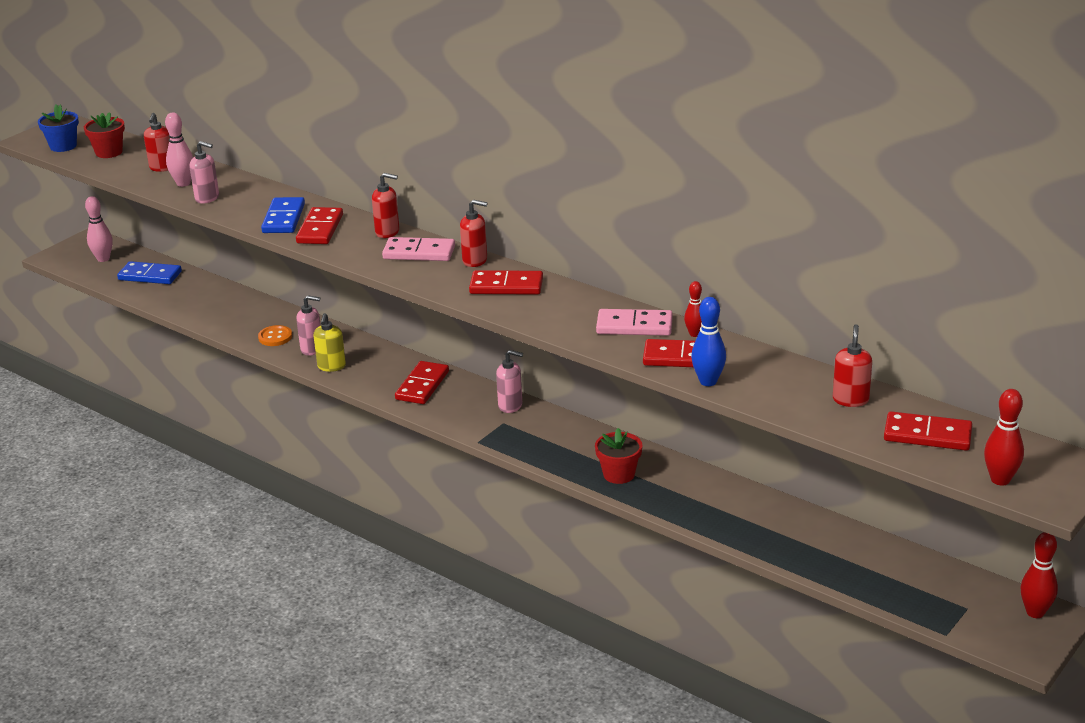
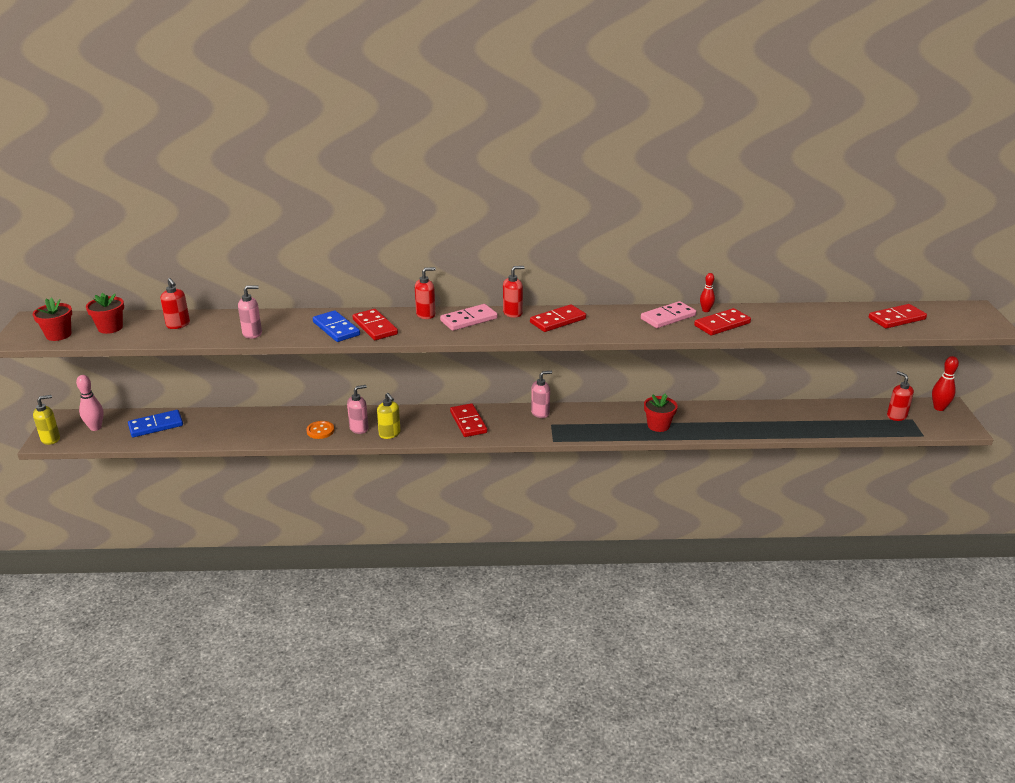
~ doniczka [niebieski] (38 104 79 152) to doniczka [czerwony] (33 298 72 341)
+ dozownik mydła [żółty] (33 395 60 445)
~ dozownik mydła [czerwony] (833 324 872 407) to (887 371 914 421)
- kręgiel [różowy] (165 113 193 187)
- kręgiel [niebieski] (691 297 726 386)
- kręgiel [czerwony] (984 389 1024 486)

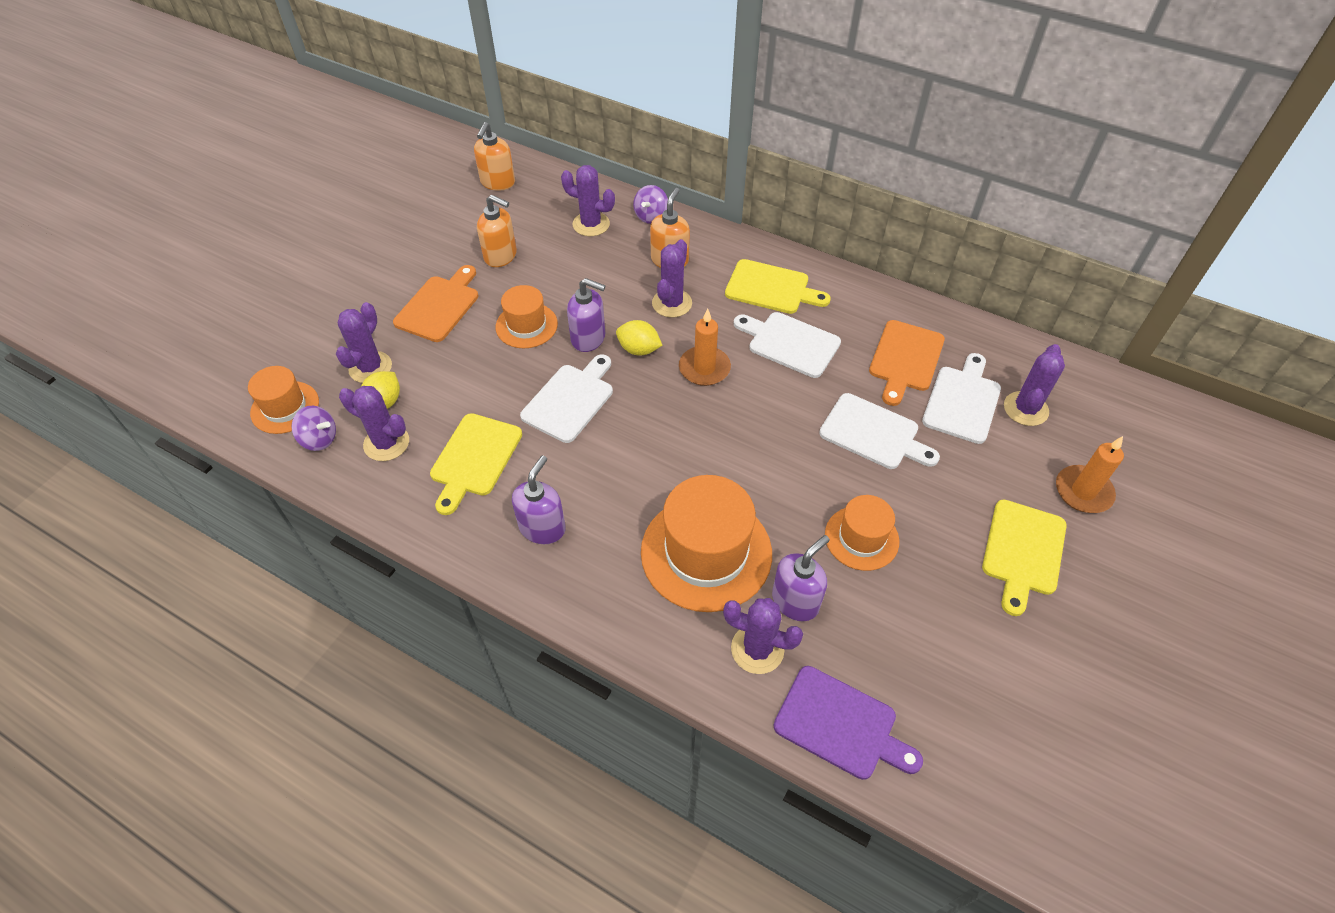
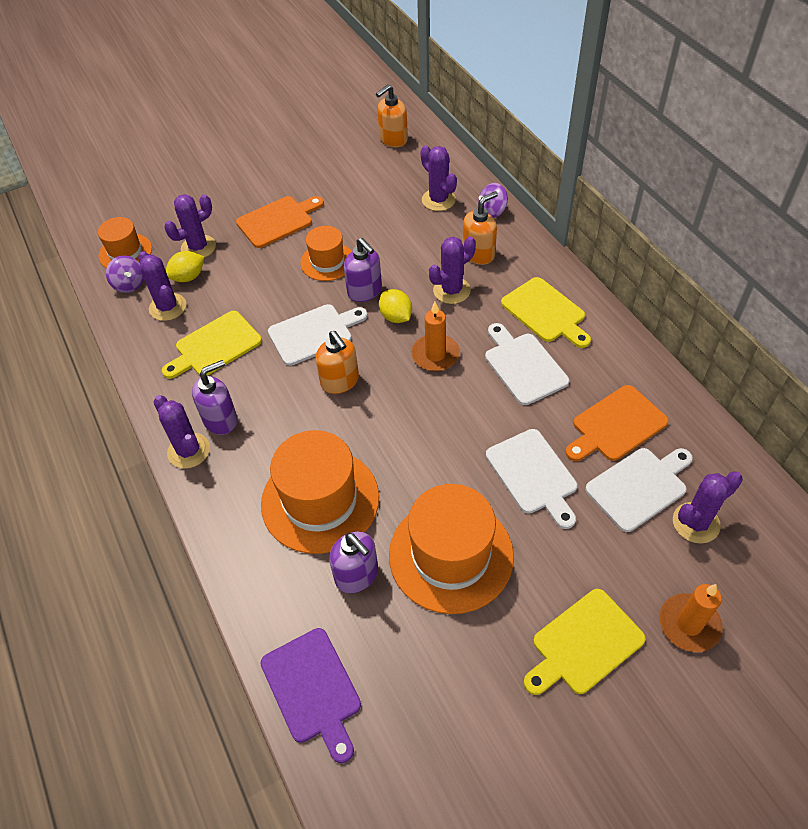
~ kaktus [fioletowy] (723 598 803 674) to (153 395 210 469)
~ dozownik mydła [pomarańczowy] (477 195 517 267) to (315 331 359 394)
~ dozownik mydła [fioletowy] (772 535 830 621) = (329 531 378 593) 60 degrees clockwise
~ kapelusz [pomarańczowy] (825 495 899 571) = (389 484 514 614) x1.75

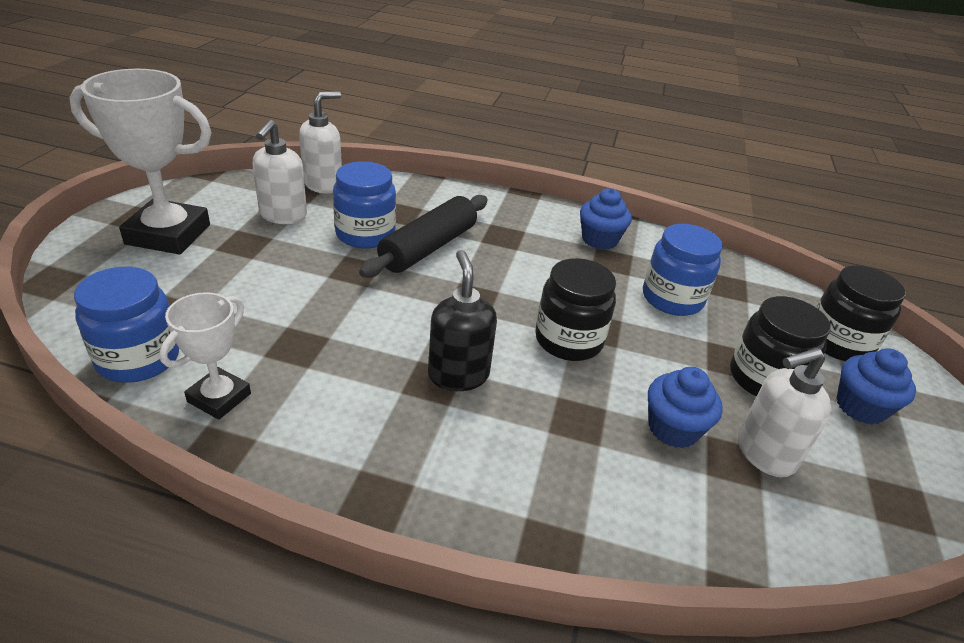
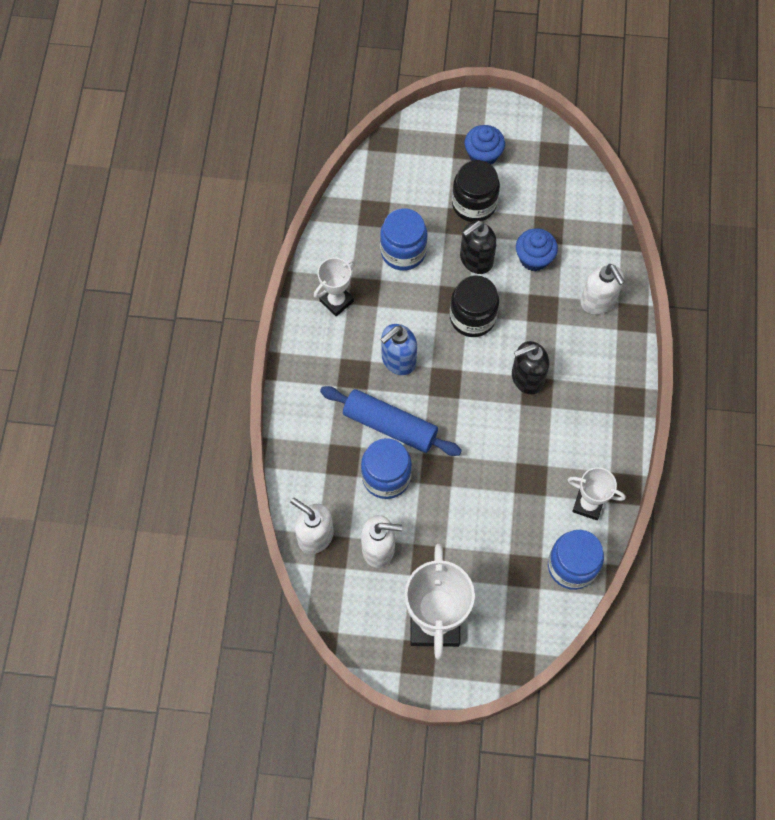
~ muffinka [niebieski] (580 188 632 250) to puchar [biały] (314 258 356 317)
~ wałek do ciasta [czarny] (359 195 488 278) to wałek do ciasta [niebieski] (320 386 462 456)
+ dozownik mydła [niebieski] (380 324 417 375)
+ dozownik mydła [czarny] (460 221 497 274)
~ dozownik mydła [biały] (738 348 831 477) to (580 264 625 314)
- słoik [czarny] (816 265 906 361)

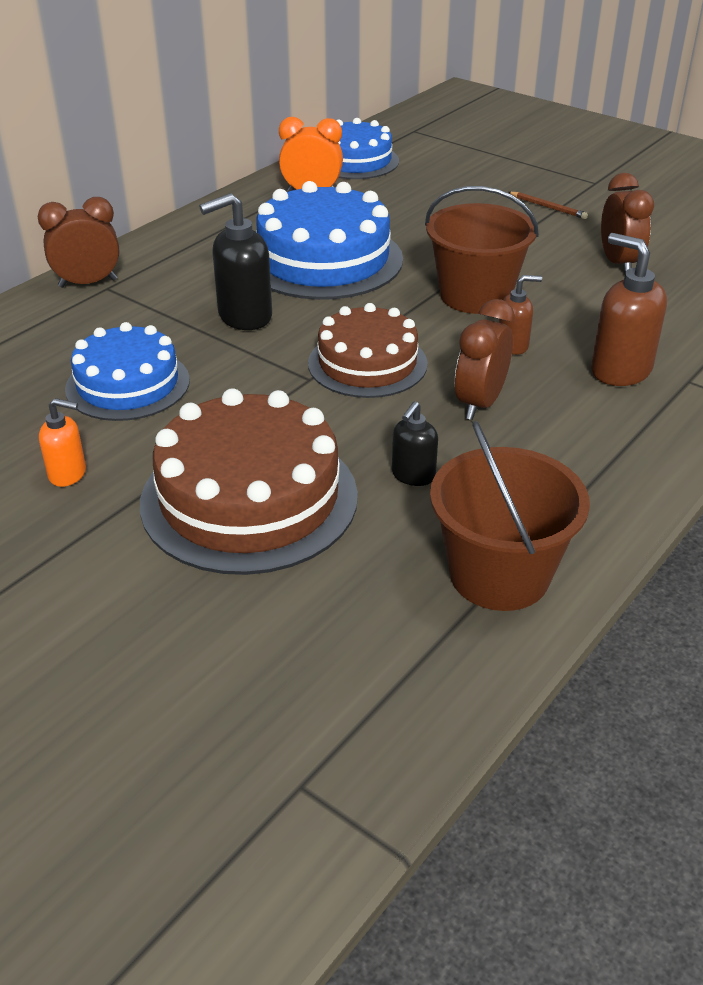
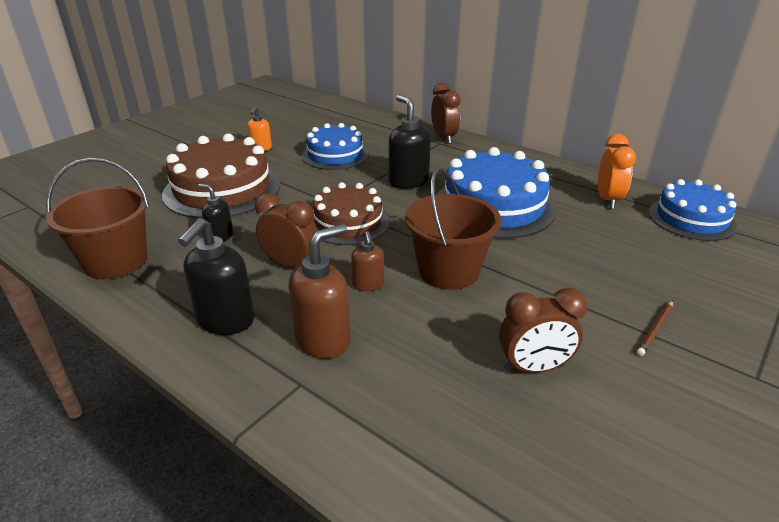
+ dozownik mydła [czarny] (178 218 255 335)

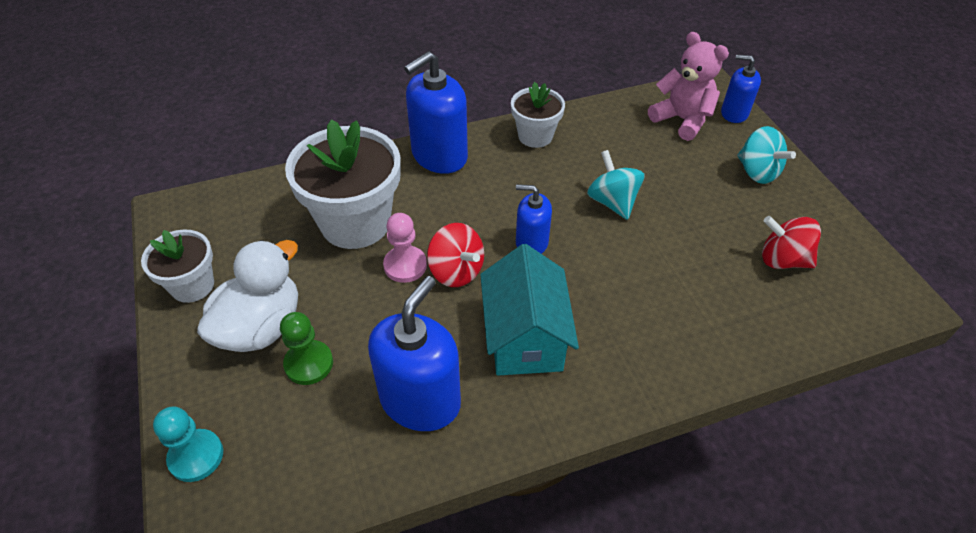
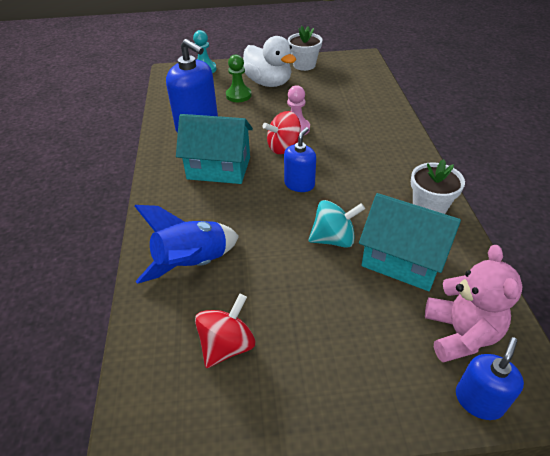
+ rakieta [niebieski] (135 205 239 284)
+ domek [turkusowy] (359 193 461 291)
~ miś [różowy] (648 32 729 141) = (425 245 523 363) 60 degrees counterclockwise
- doniczka [biały] (285 120 401 249)
- dozownik mydła [niebieski] (404 51 468 174)
- bączek [turkusowy] (737 126 796 184)

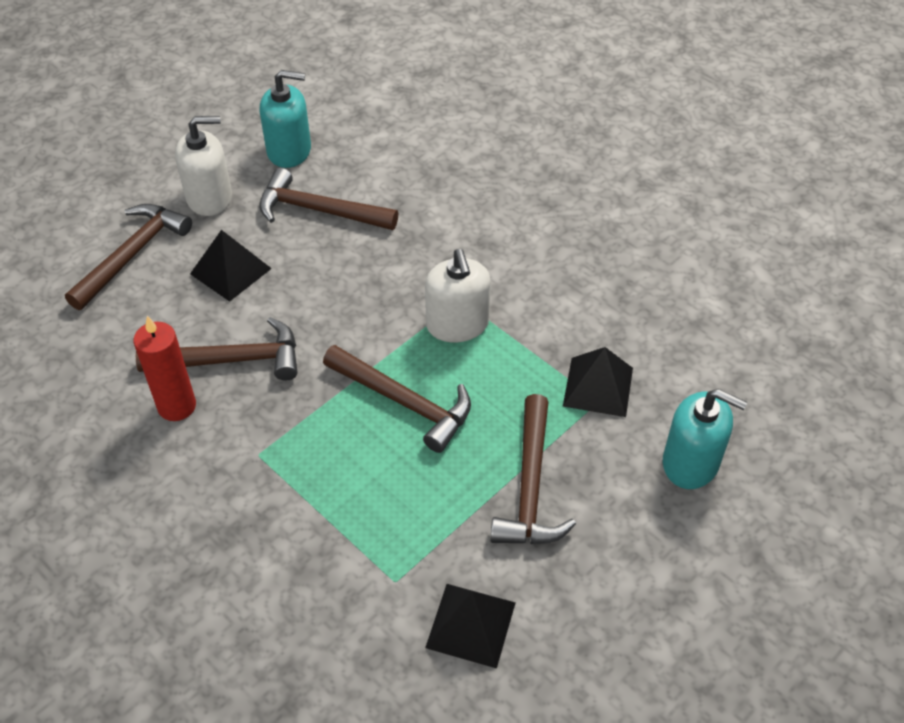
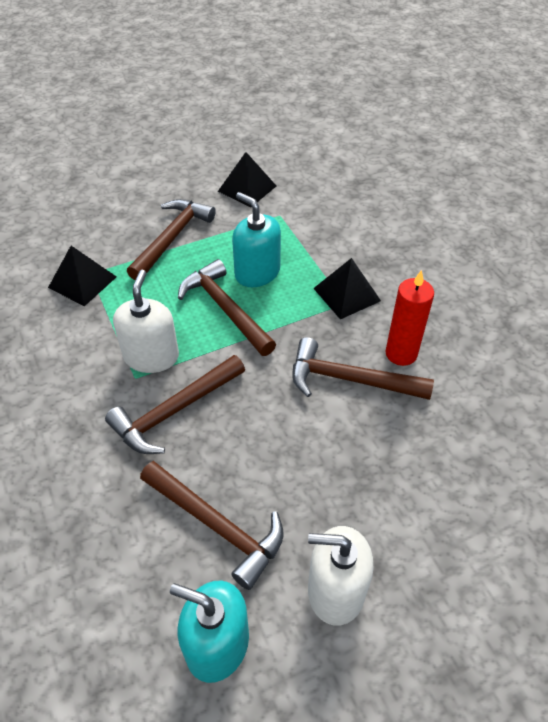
~ młotek [brązowy] (65 204 192 310) to (105 355 245 454)
~ dozownik mydła [turkusowy] (663 389 747 489) to (232 192 281 287)
~ piramida [czarny] (190 230 272 302) to (313 258 381 319)

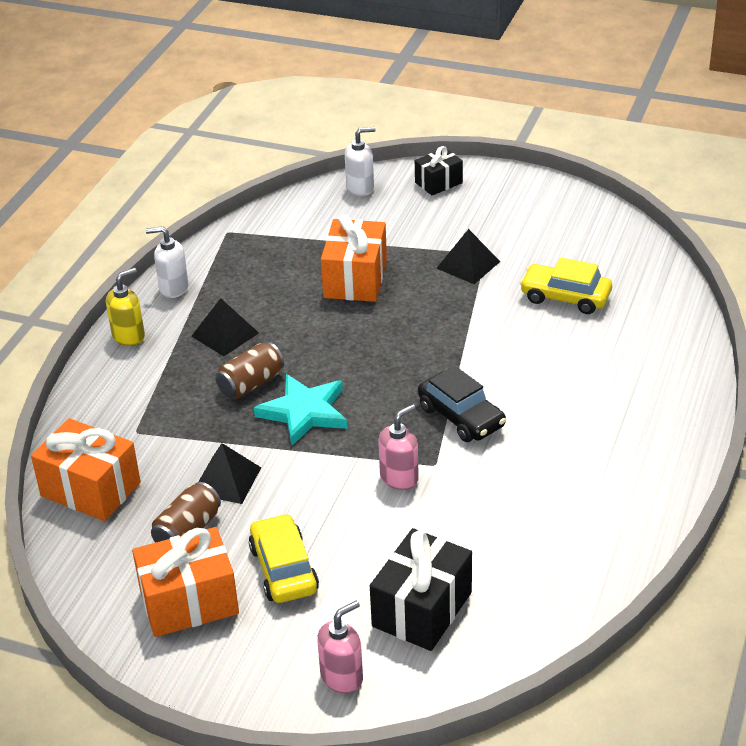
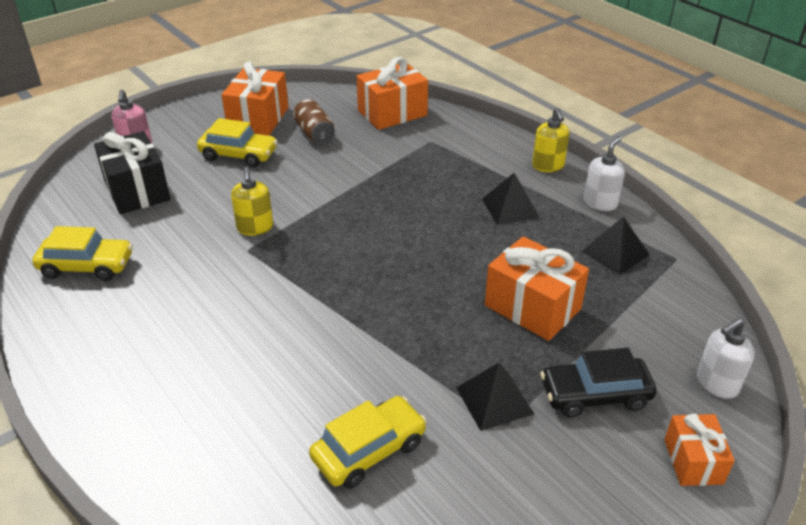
+ samochód [żółty] (32 226 133 281)
~ dozownik mydła [różowy] (378 404 419 490) to dozownik mydła [żółty] (231 167 273 236)
~ samochód [czarny] (418 366 506 442) to (540 348 657 418)
~ piramida [czarny] (198 443 261 504) to (581 216 650 275)
~ prezent [czarny] (415 146 463 195) to prezent [pomarańczowy] (664 414 735 486)
~ dozownik mydła [biały] (345 127 376 196) = (697 318 754 399) 45 degrees clockwise
- puszka [brązowy] (215 342 284 398)
- gwiazda [turkusowy] (254 374 347 446)

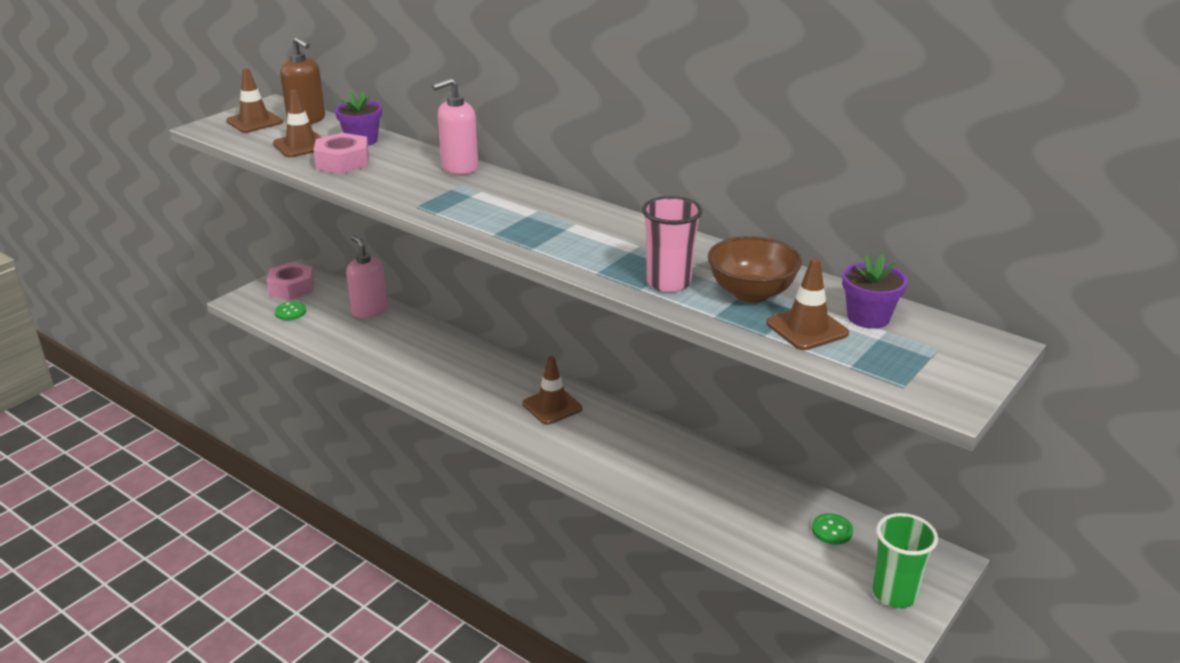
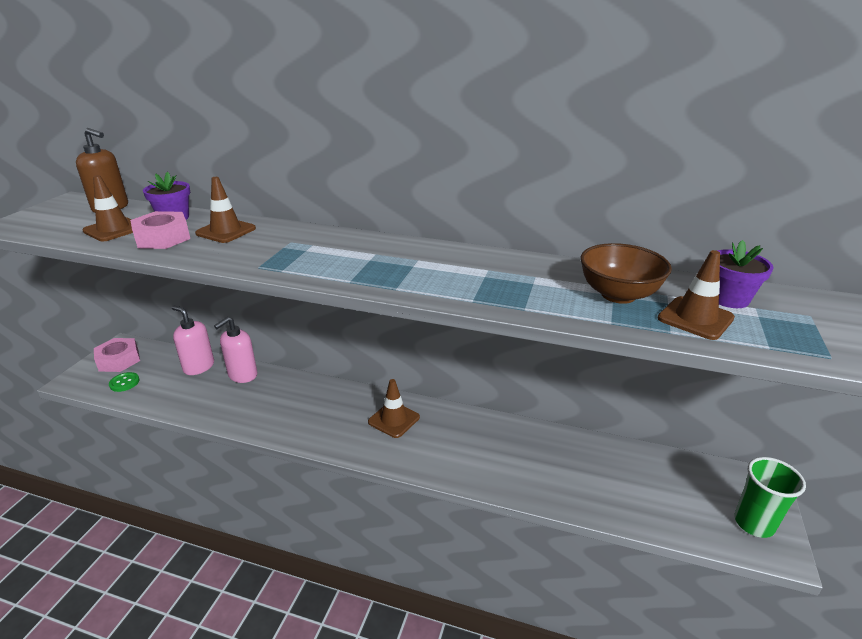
~ pachołek [brązowy] (226 68 283 133) to (195 177 256 243)
~ dozownik mydła [różowy] (432 78 478 175) to (214 317 257 383)
- szklanka [różowy] (642 196 702 293)
- guzik [zielony] (812 513 853 545)

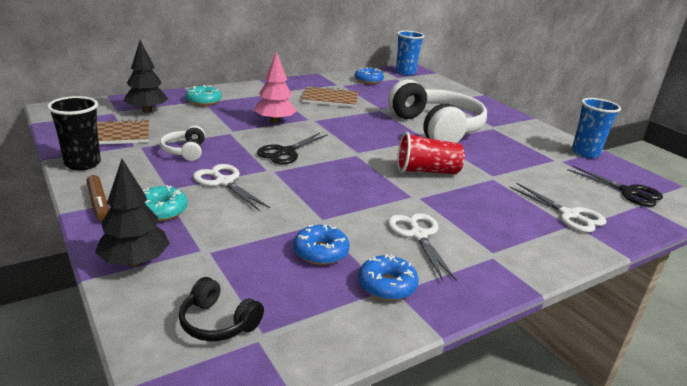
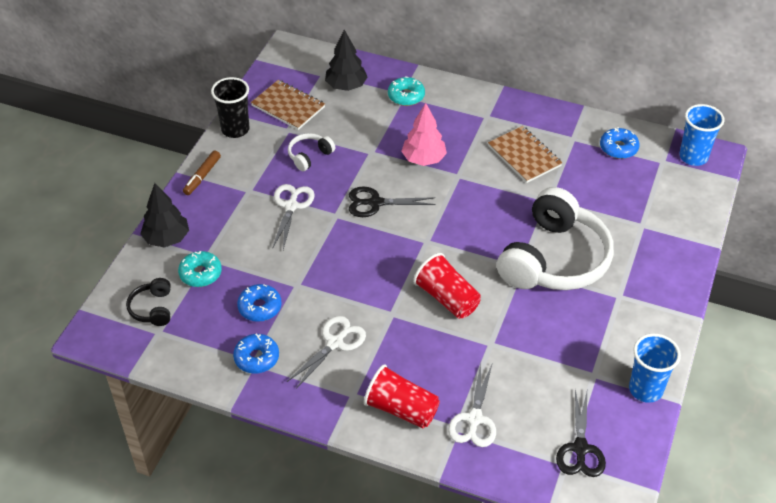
~ donut [turkusowy] (143 185 188 221) to (178 251 222 287)
+ szklanka [czerwony] (364 364 440 428)

